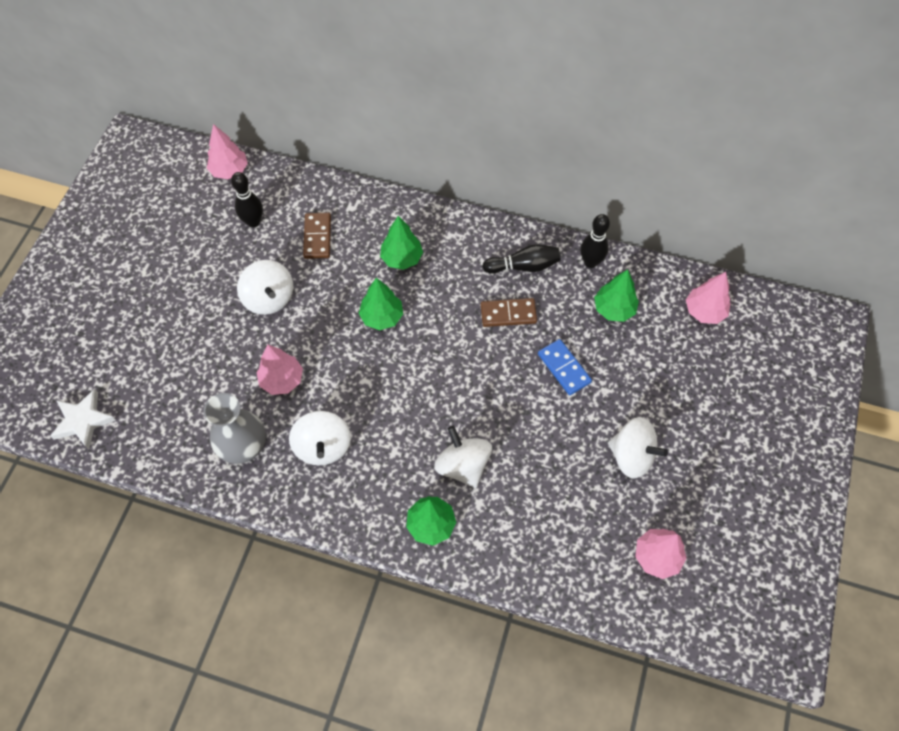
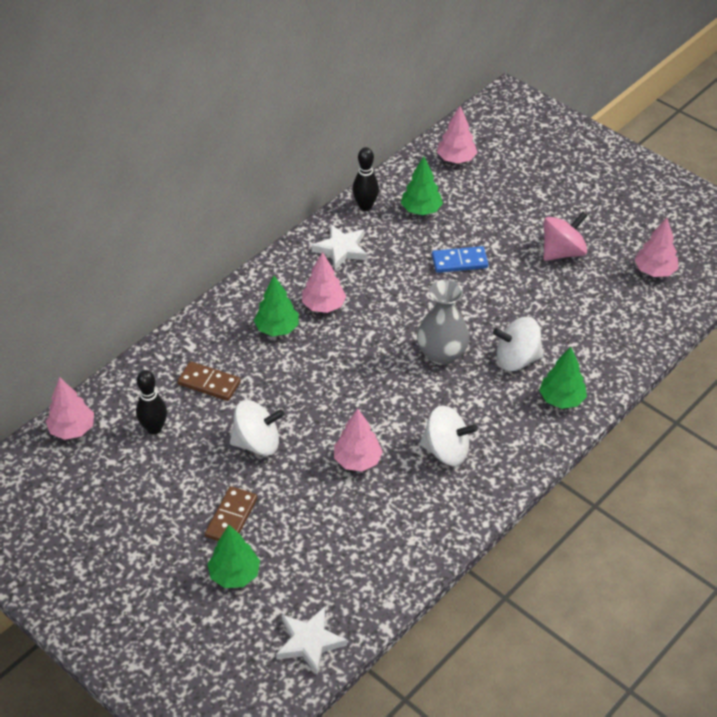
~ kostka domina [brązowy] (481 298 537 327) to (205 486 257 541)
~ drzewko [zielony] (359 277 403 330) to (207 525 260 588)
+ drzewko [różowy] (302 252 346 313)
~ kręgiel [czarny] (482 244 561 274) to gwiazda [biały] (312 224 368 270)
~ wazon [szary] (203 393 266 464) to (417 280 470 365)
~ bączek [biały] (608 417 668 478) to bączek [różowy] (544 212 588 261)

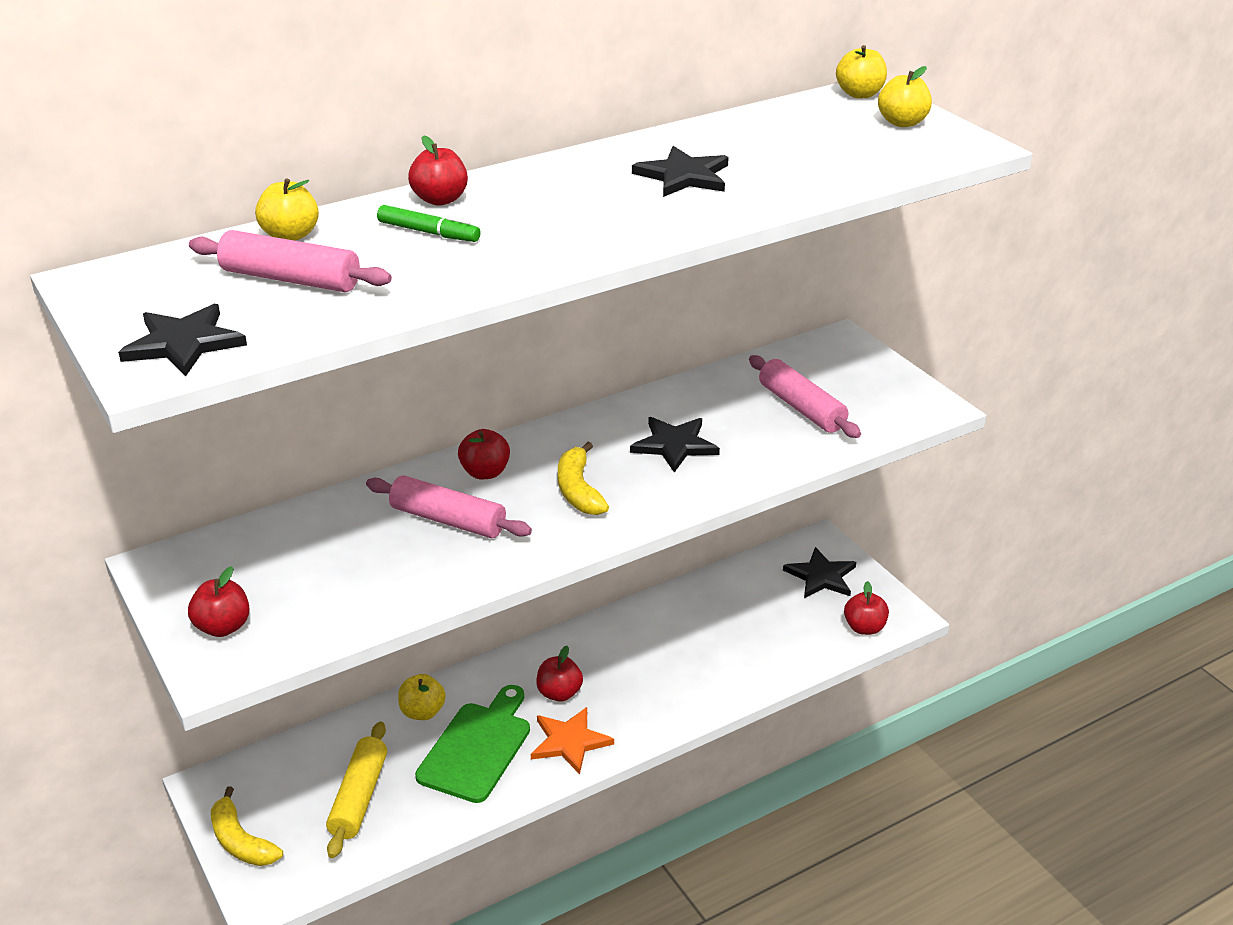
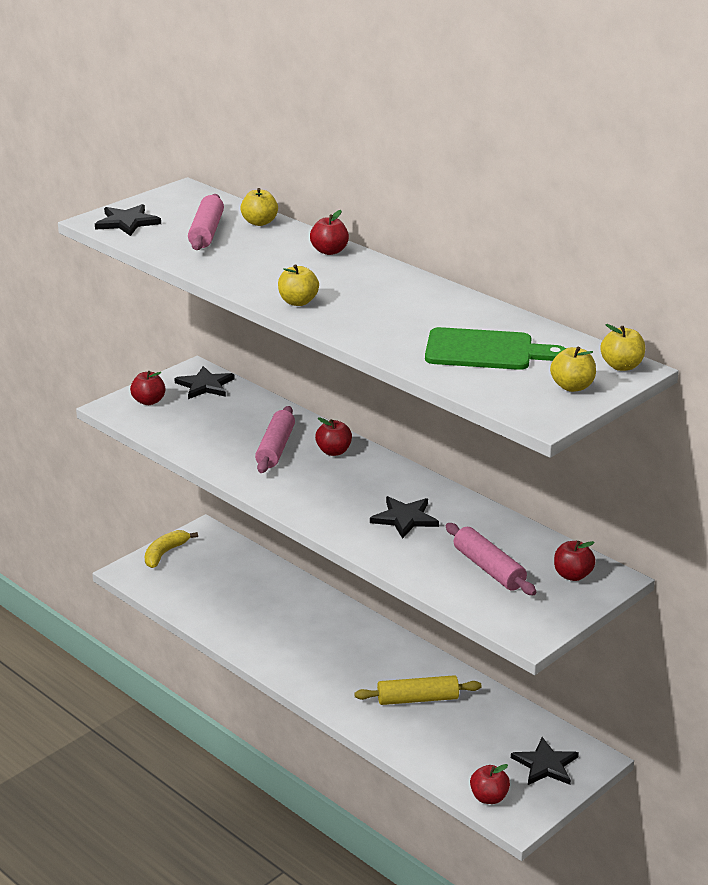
~ gwiazda [czarny] (632 146 729 197) to (174 366 235 399)
~ jabłko [żółty] (398 674 446 720) to (278 264 319 306)
~ wałek do ciasta [żółty] (326 721 387 858) to (354 675 481 705)
~ deska do krojenia [zielony] (415 685 530 803) to (425 327 566 370)
~ wałek do ciasta [różowy] (749 355 861 438) = (446 523 536 595) 75 degrees counterclockwise
~ jabłko [czerwony] (536 646 583 702) to (554 541 596 581)
- flamaster [zielony] (377 205 481 242)
- gwiazda [pomarańczowy] (531 707 614 774)
- banan [żółty] (558 442 609 515)

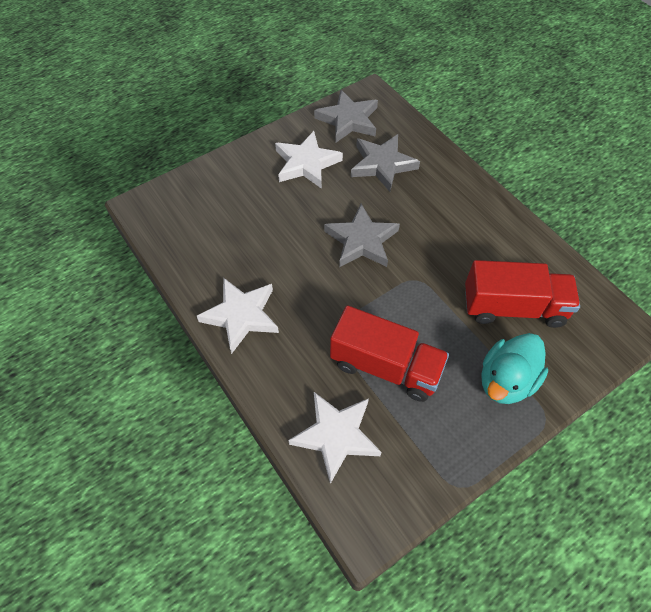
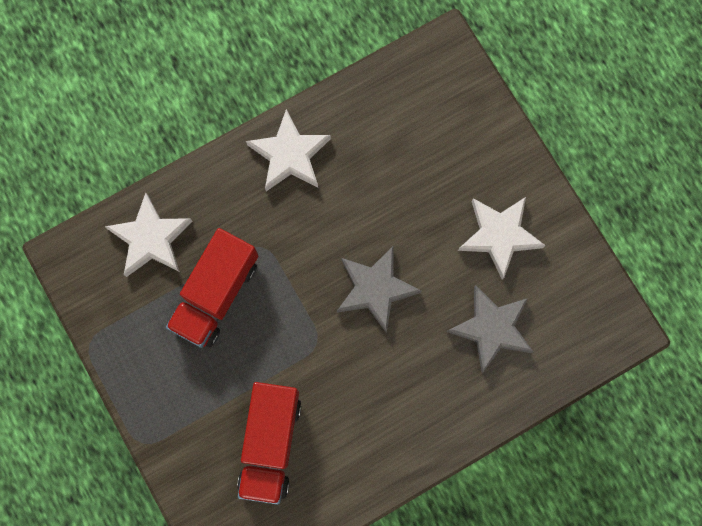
- gwiazda [szary] (314 90 378 143)
- kaczka [turkusowy] (481 333 548 404)

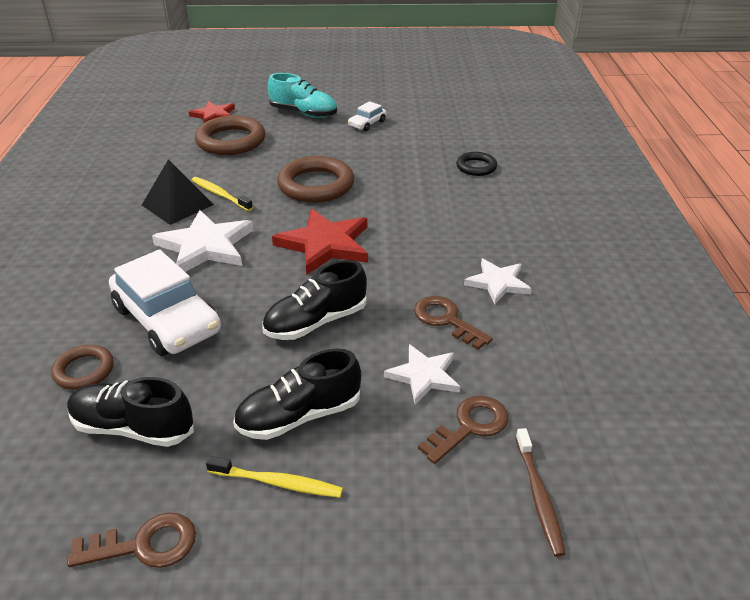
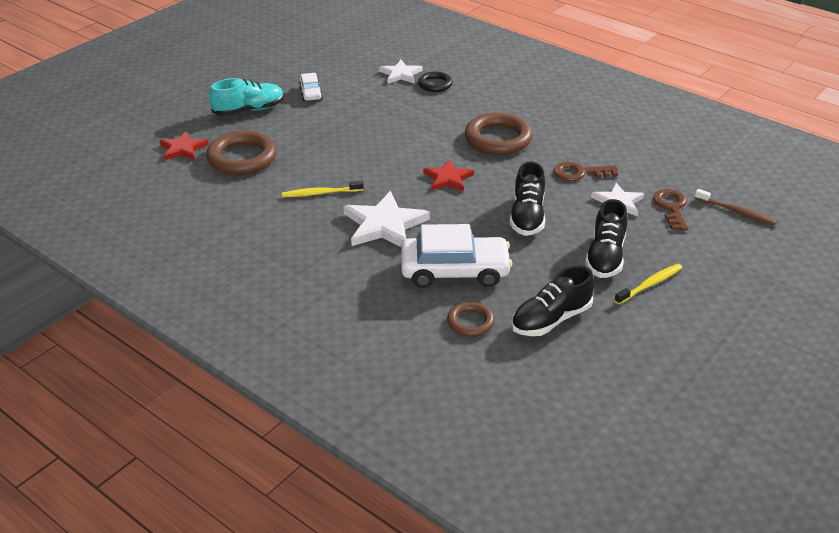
~ gwiazda [biały] (464 259 532 304) to (379 60 423 84)
~ gwiazda [czerwony] (272 209 368 275) = (423 160 474 192) x0.62
~ pierścień [brązowy] (277 156 354 203) to (465 113 533 155)
- klucz [brązowy] (67 512 196 568)
- piramida [czarny] (142 159 214 225)

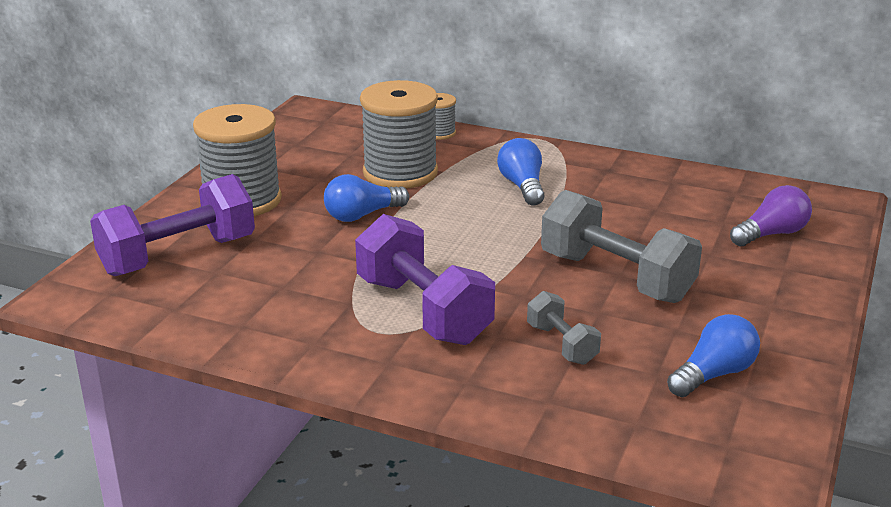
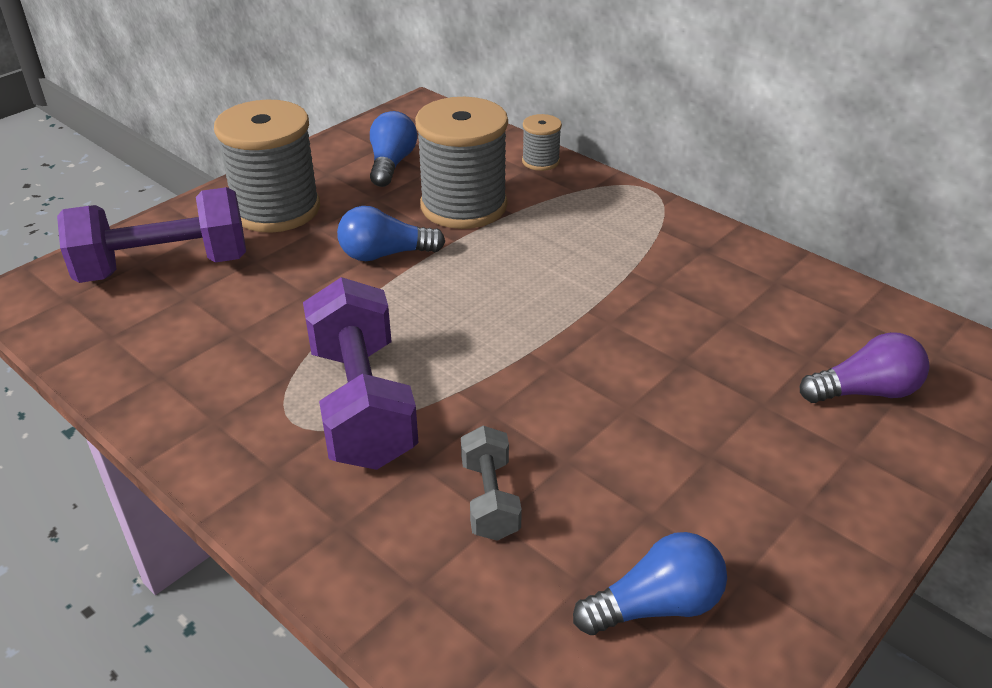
~ żarówka [niebieski] (497 138 545 206) to (370 111 417 187)
- hantel [szary] (541 190 702 303)

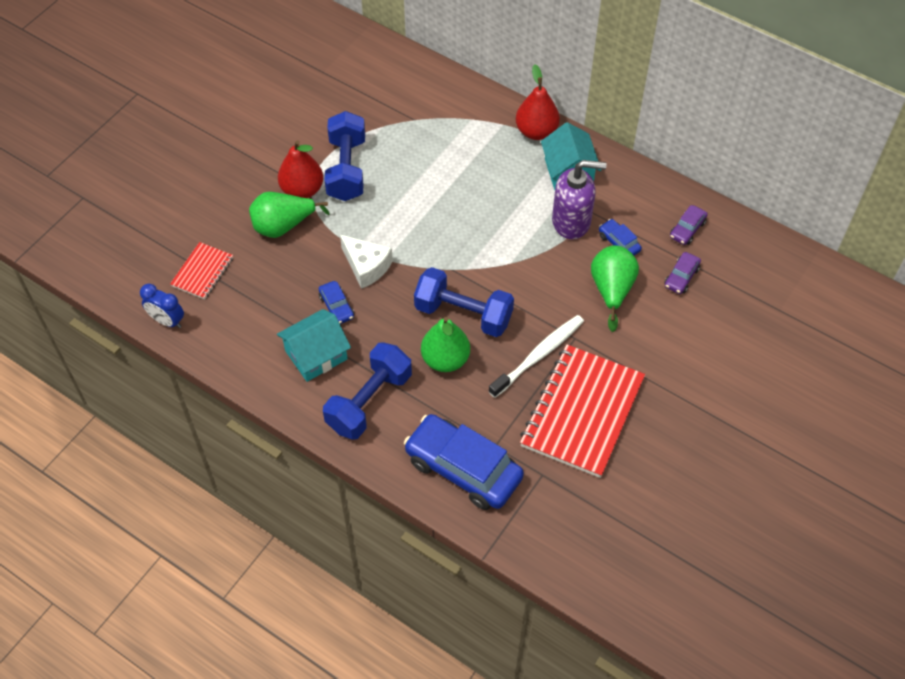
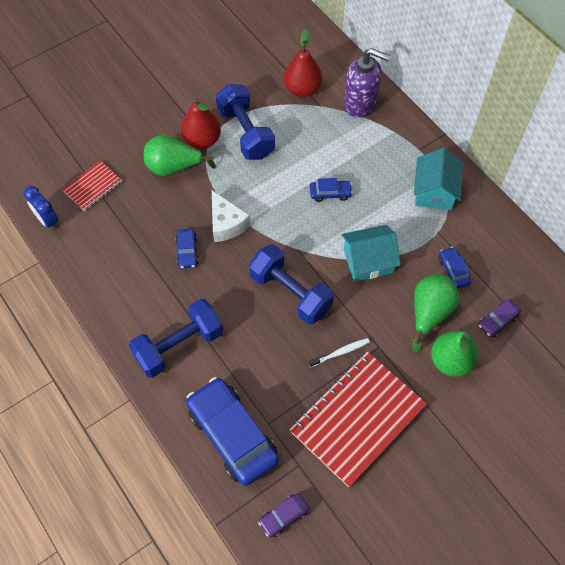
~ hantel [niebieski] (325 111 365 201) = (216 84 275 160) 45 degrees counterclockwise
~ samochód [fioletowy] (670 205 708 245) to (258 493 309 537)
~ gruszka [czerwony] (516 64 560 140) to (284 29 322 97)
~ szczoteczka do zębów [biały] (489 315 584 398) = (308 338 370 367) x0.56
+ samochód [niebieski] (310 178 353 202)
~ domek [turkusowy] (277 309 351 382) to (341 225 401 282)
~ dozownik mydła [fioletowy] (552 160 607 240) to (344 48 390 118)
~ gruszka [zielony] (421 317 470 372) to (431 331 478 377)

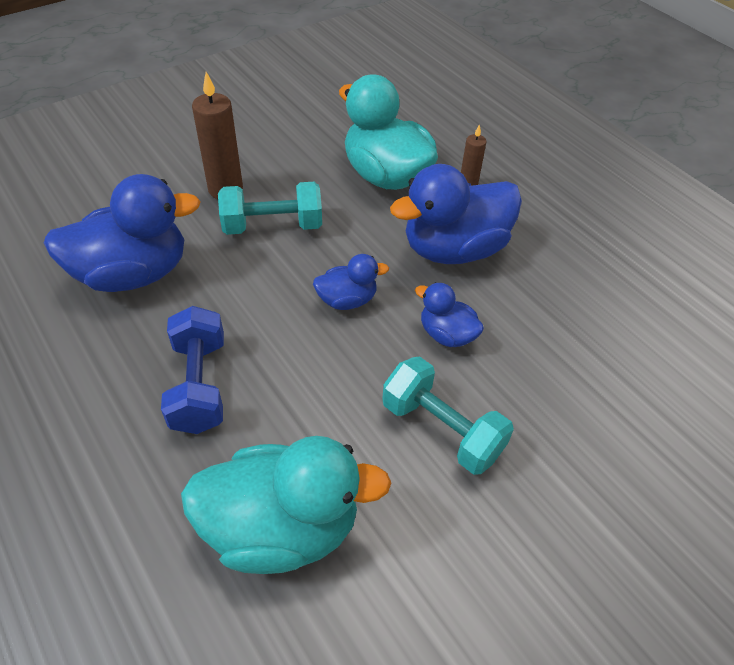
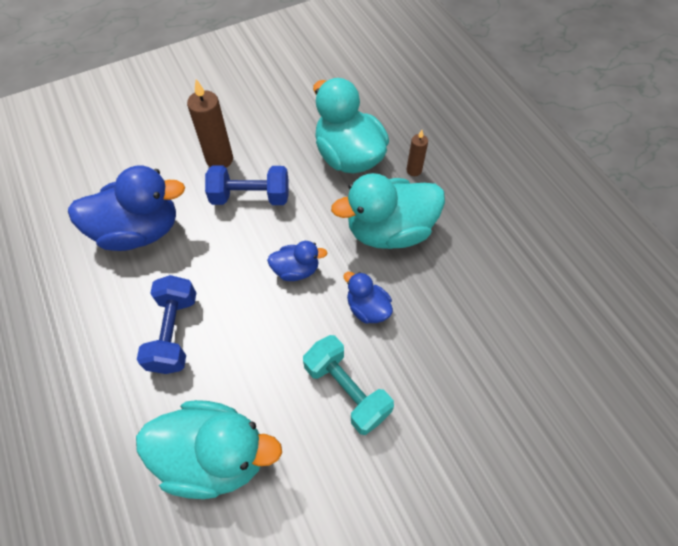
~ hantel [turkusowy] (218 182 322 235) to hantel [niebieski] (205 165 289 205)
~ kaczka [niebieski] (390 164 522 264) to kaczka [turkusowy] (331 173 445 249)

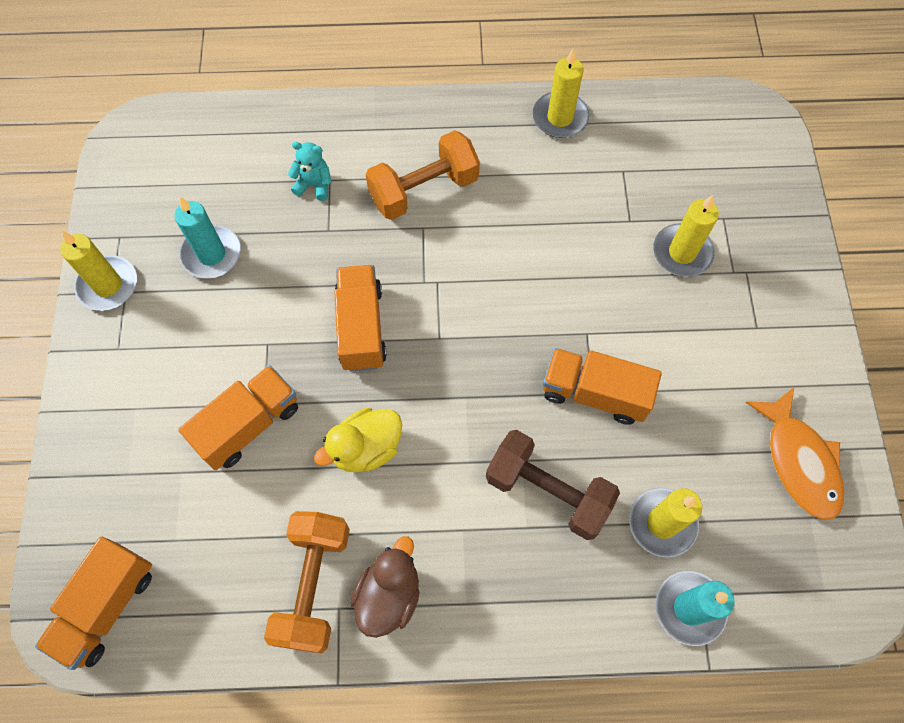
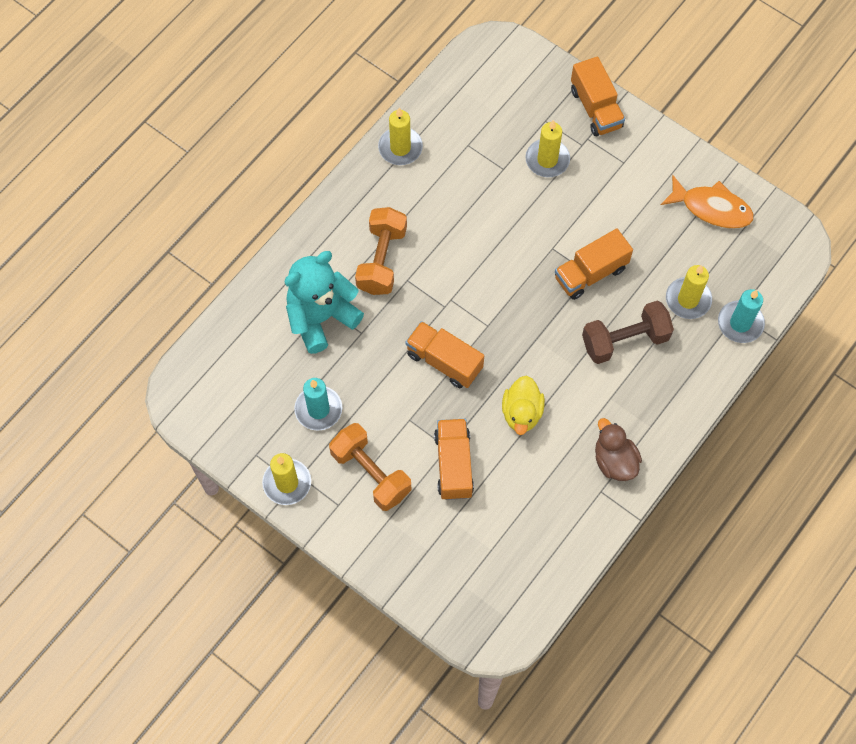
~ miś [turkusowy] (288 142 332 201) = (284 251 364 354) x2.26
~ hantel [pomarańczowy] (264 511 350 653) to (329 423 411 511)
~ ciężarówka [pomarańczowy] (35 536 152 670) to (571 57 625 136)

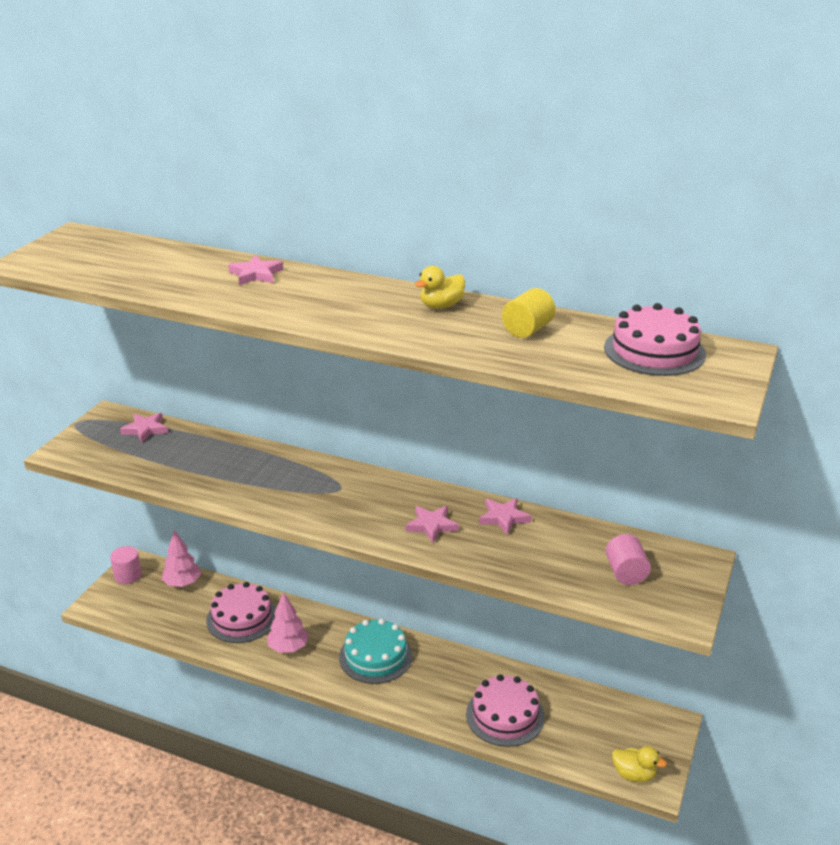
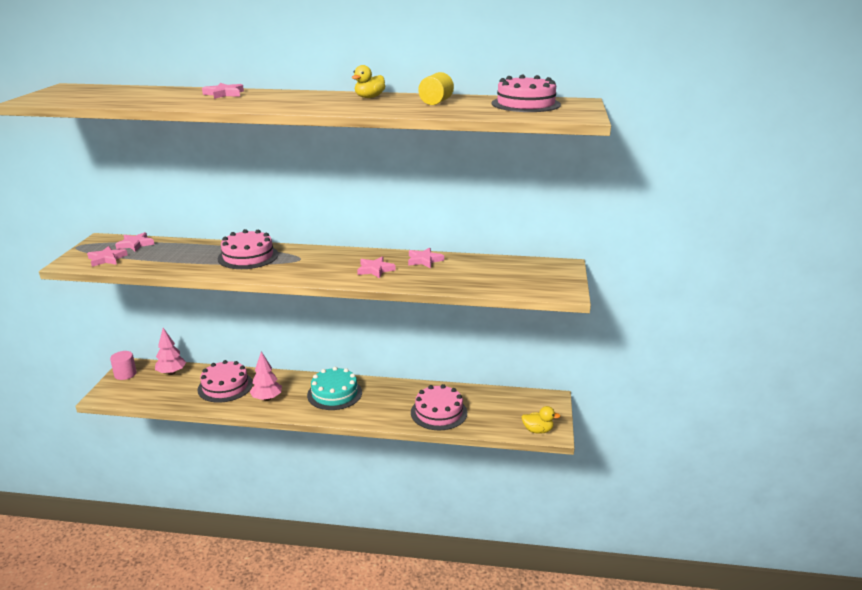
+ gwiazda [różowy] (87 246 128 267)
+ tort [różowy] (218 229 278 269)
- walec [różowy] (606 534 651 585)

